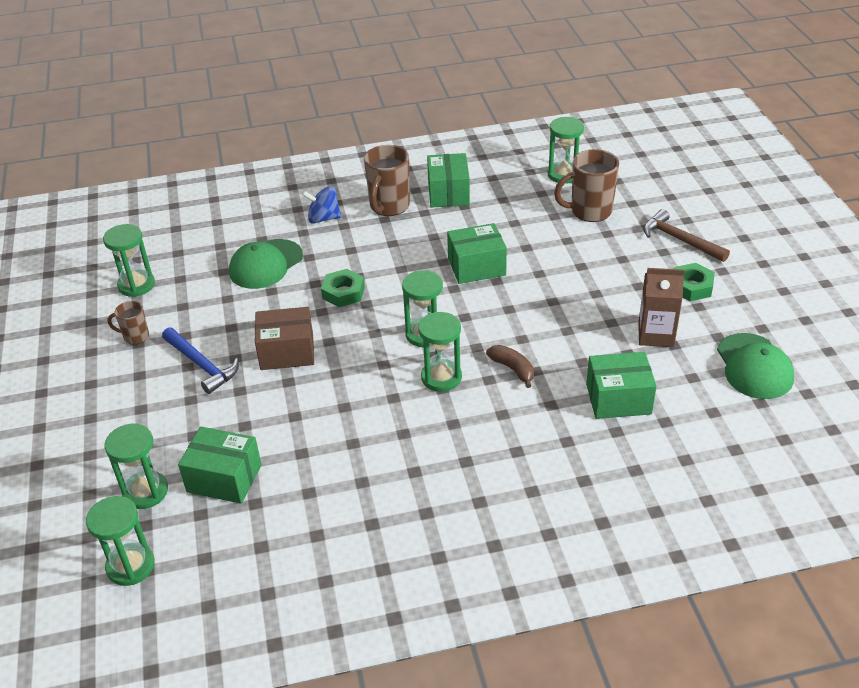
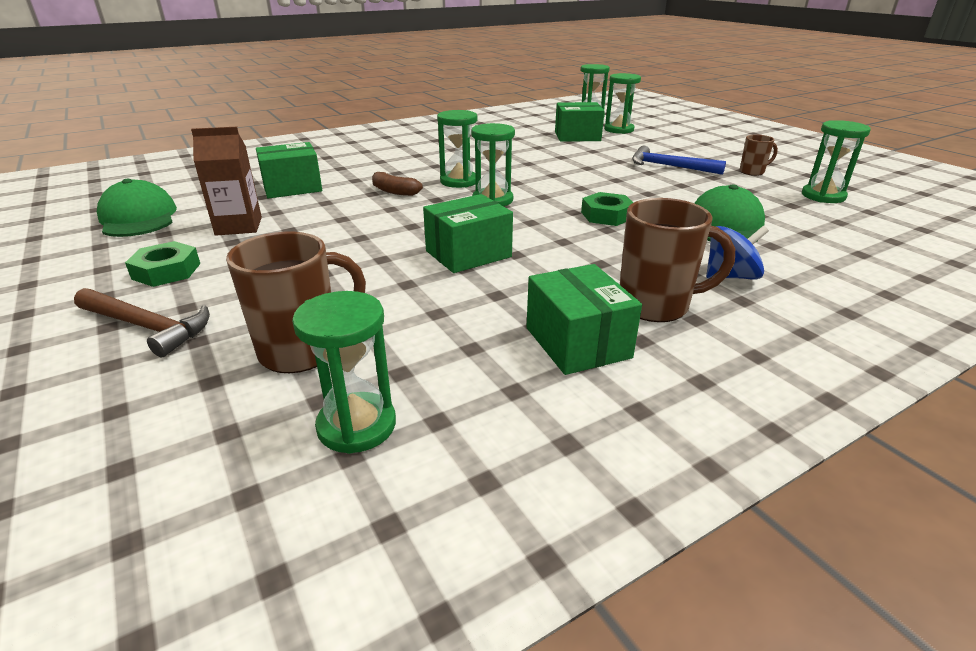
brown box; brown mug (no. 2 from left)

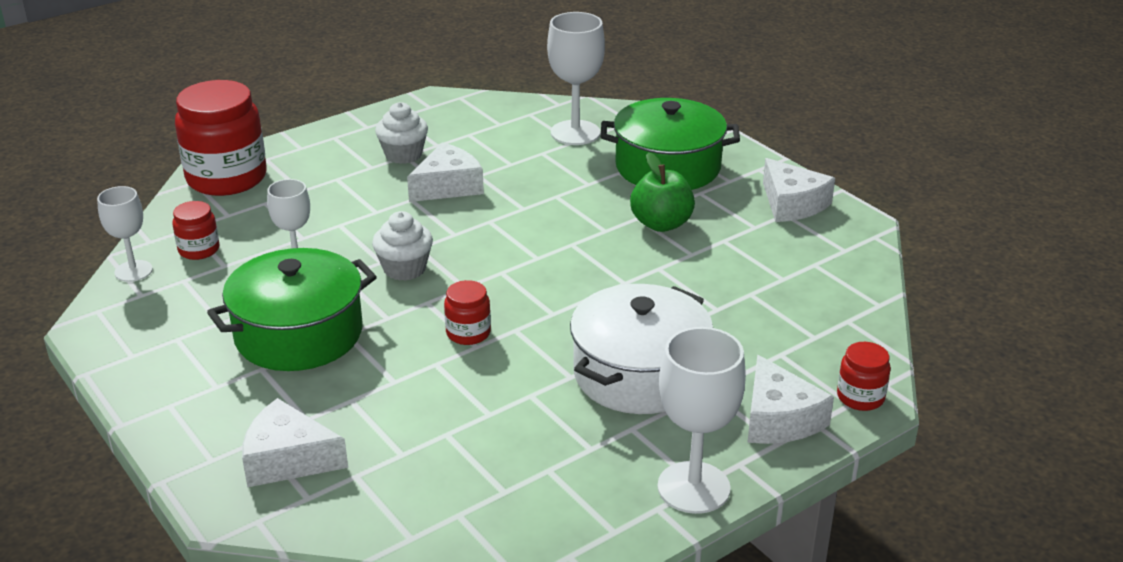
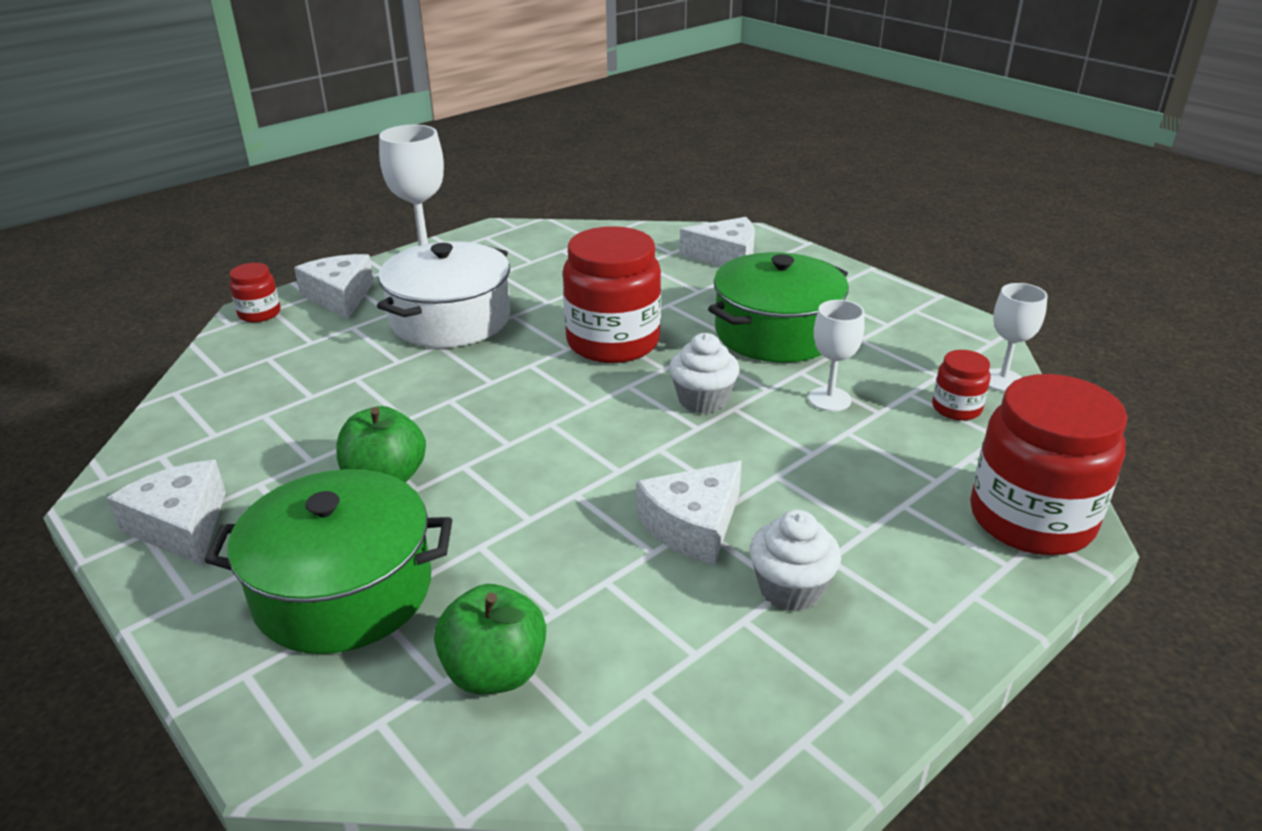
red jar (no. 2 from left); green apple (no. 2 from left)

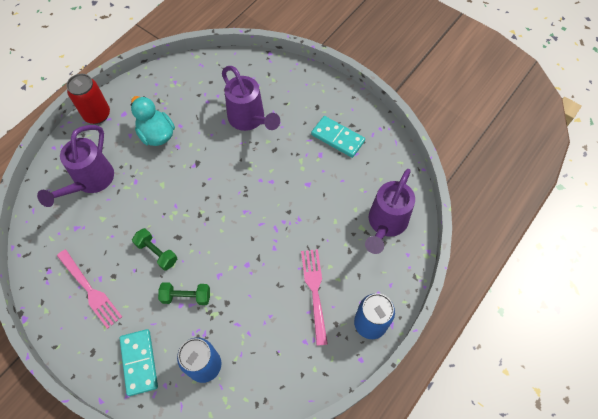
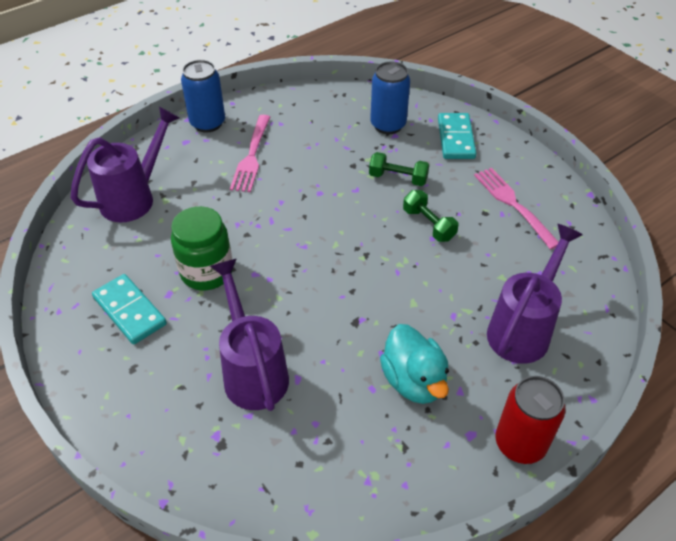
green jar

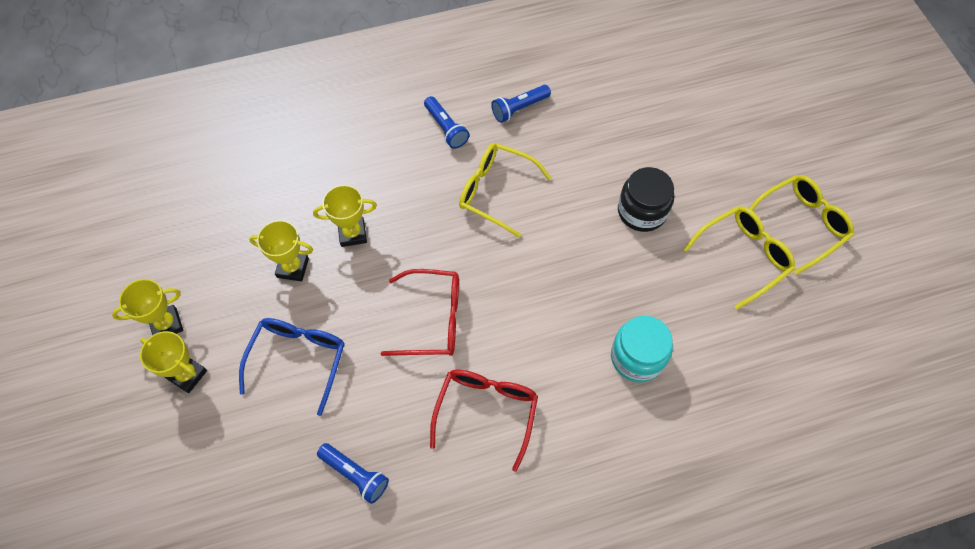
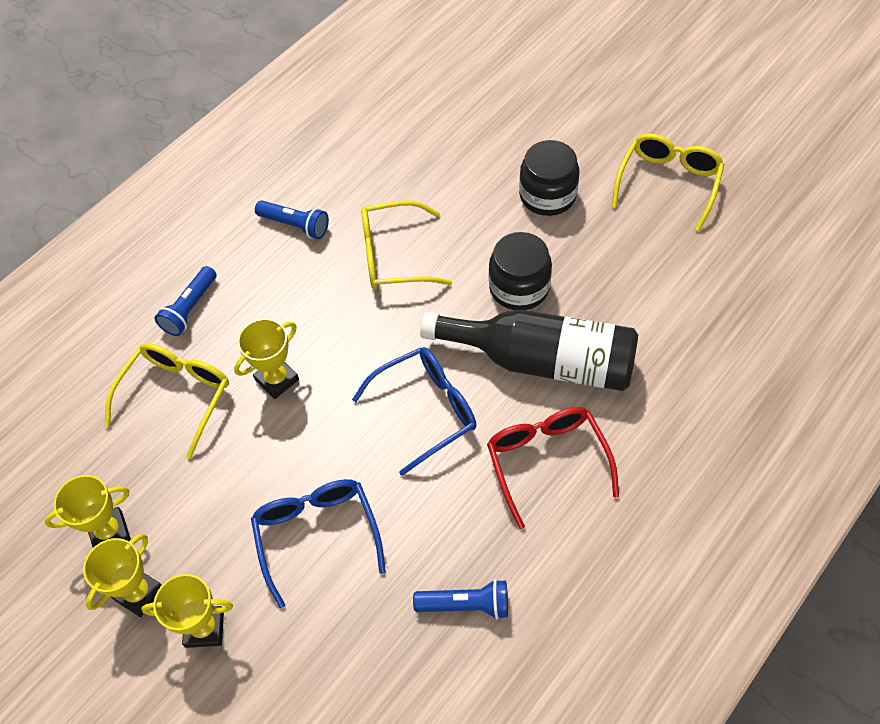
yellow trophy (no. 1 from left); blue glasses (no. 2 from left); blue flashlight (no. 1 from left); turquoise jar; yellow glasses (no. 1 from left); black bottle; black jar (no. 1 from left)

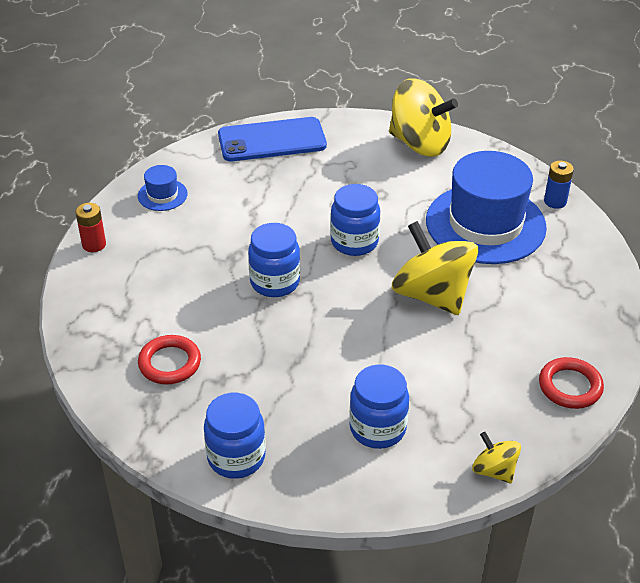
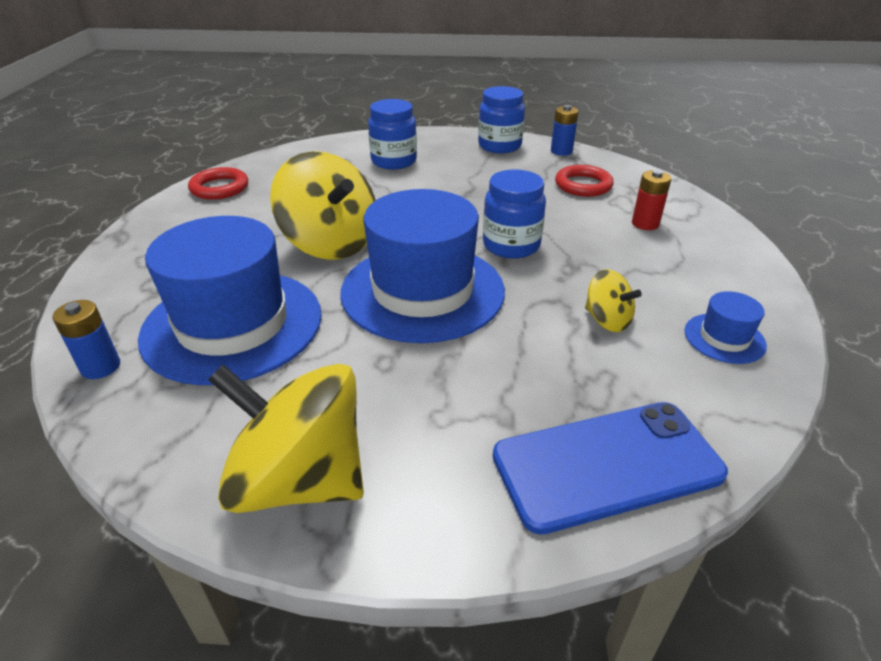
red battery; blue hat (no. 2 from left); yellow spinning top (no. 3 from left); blue battery (no. 2 from left)

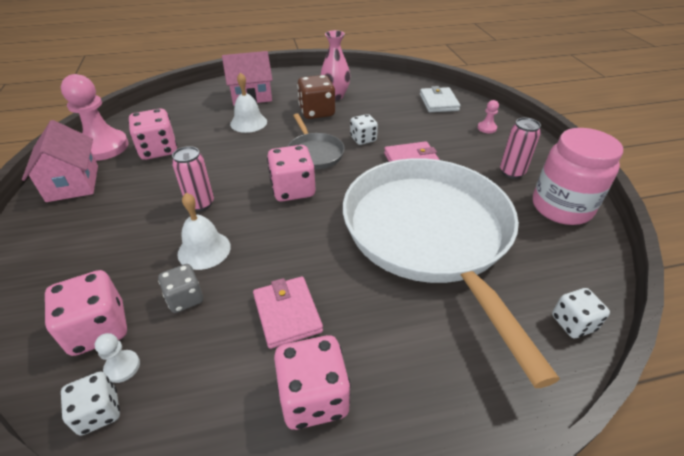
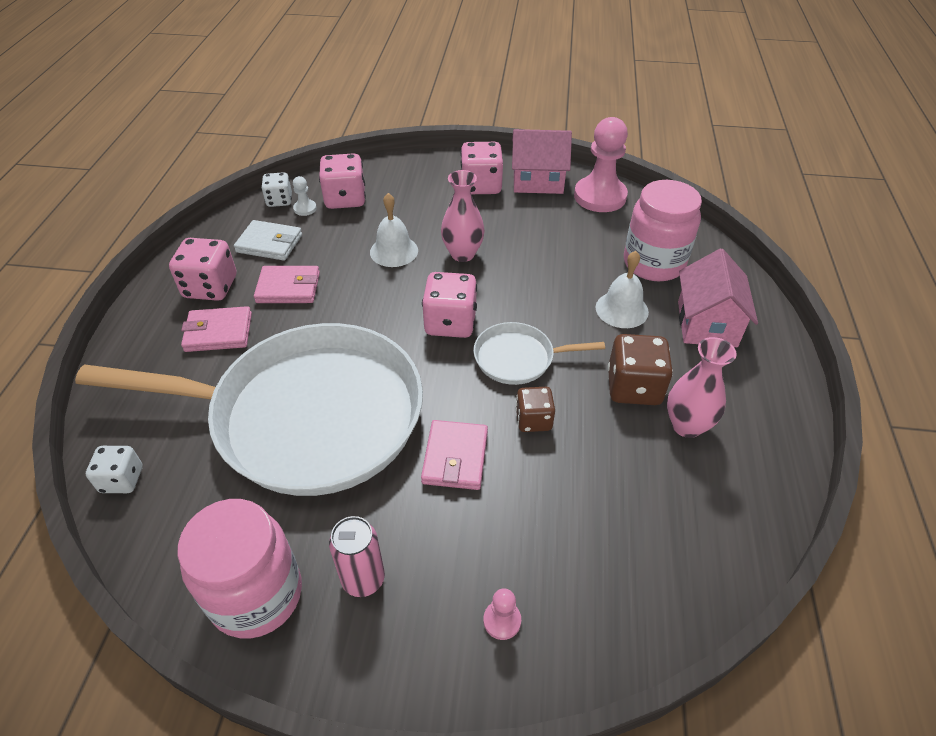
pink dice (no. 4 from left); grey dice; pink vase (no. 1 from left); white pan (no. 2 from left); brown dice (no. 1 from left); white wallet; pink wallet (no. 1 from left); pink jar (no. 2 from left)

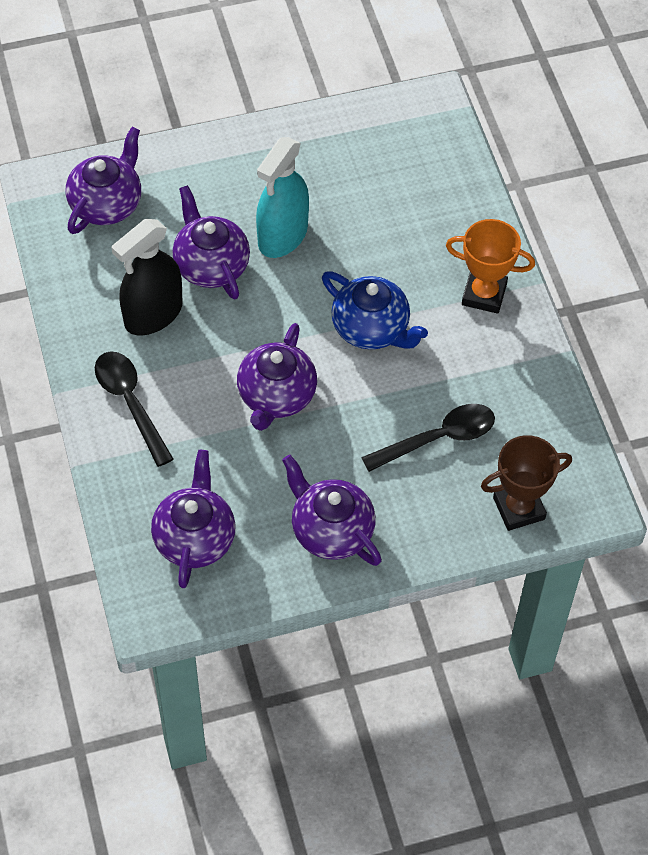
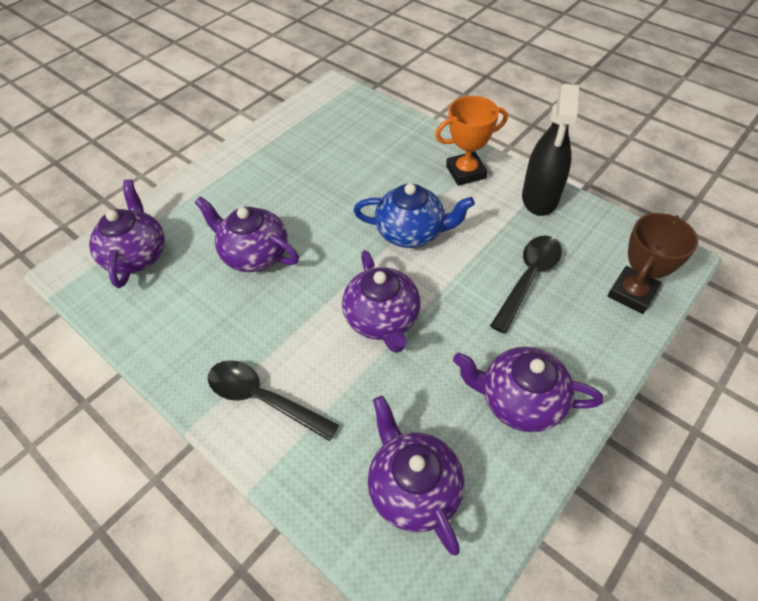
black spray bottle; turquoise spray bottle

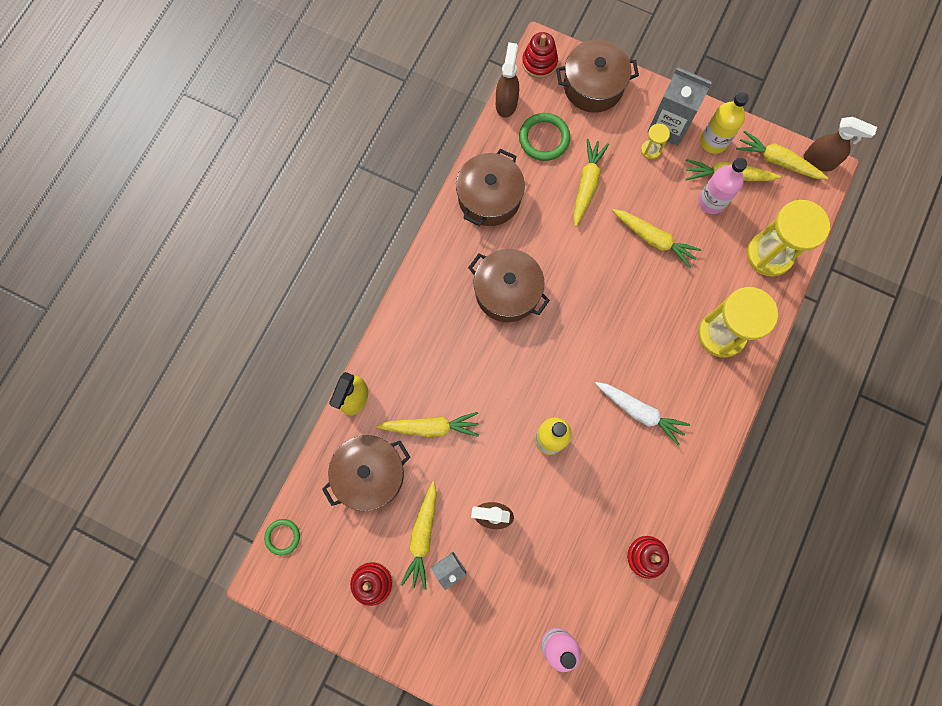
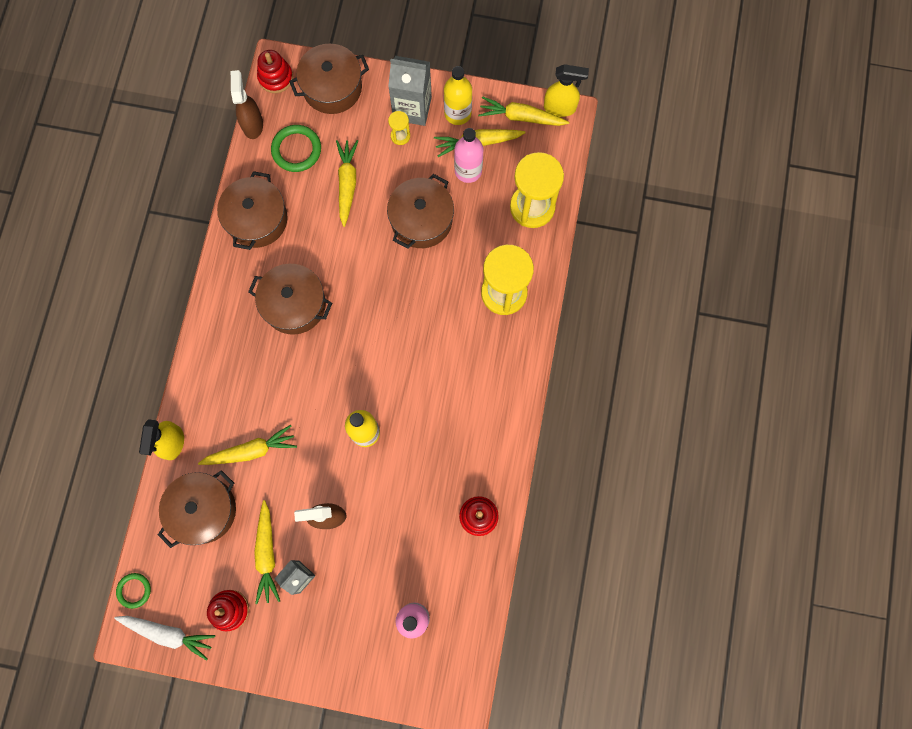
white carrot; brown pot (no. 5 from left); yellow spray bottle (no. 2 from left)

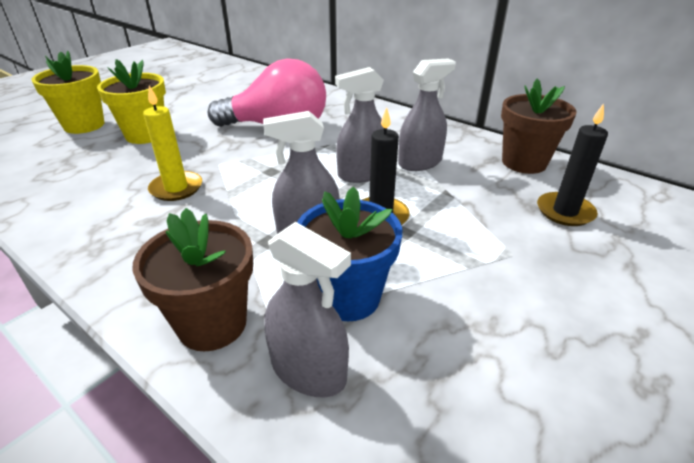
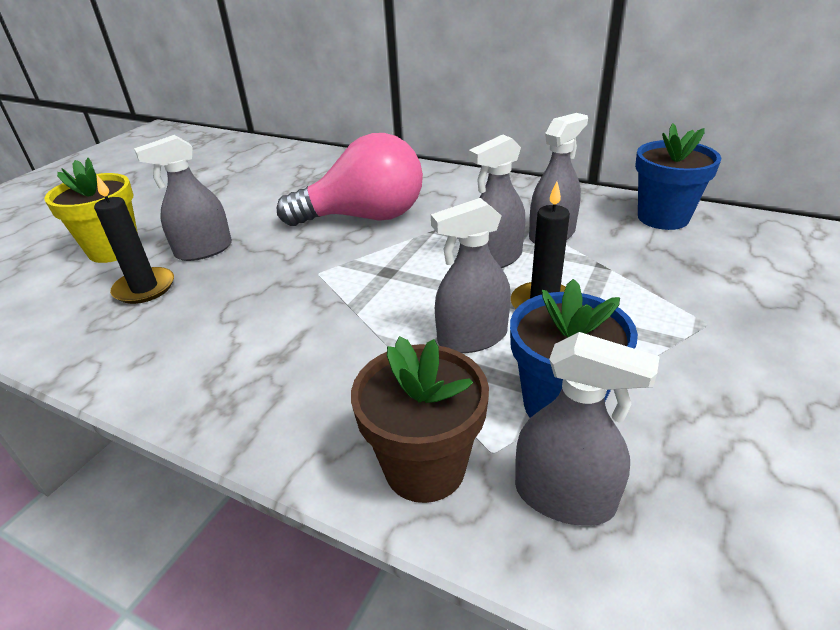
grey spray bottle (no. 1 from left); yellow candle; blue flower pot (no. 2 from left); black candle (no. 1 from left)

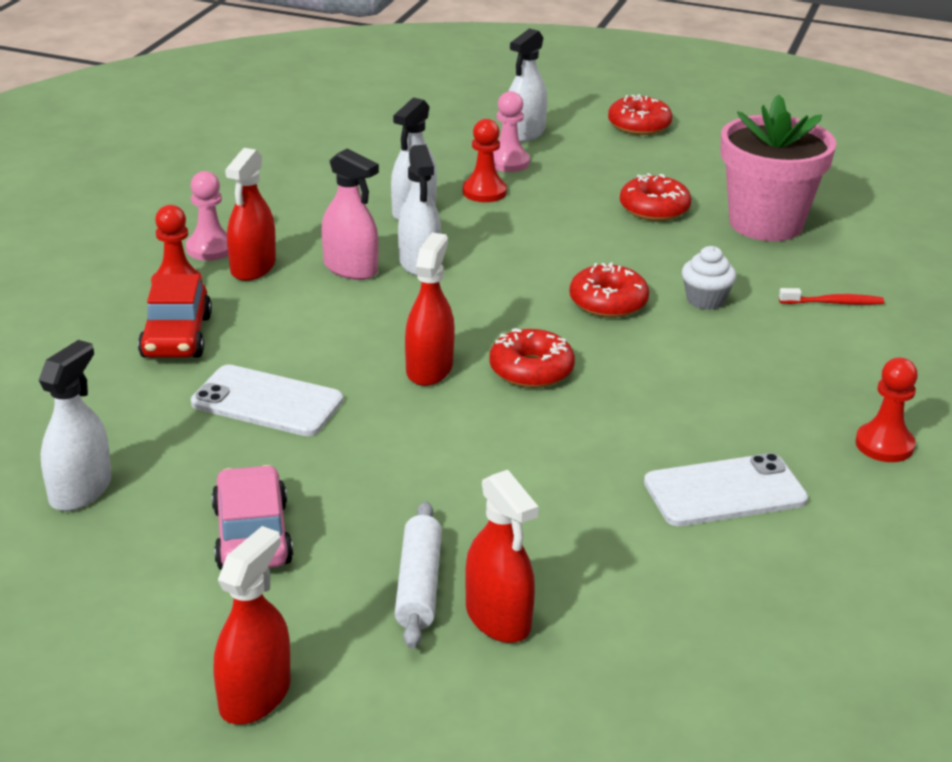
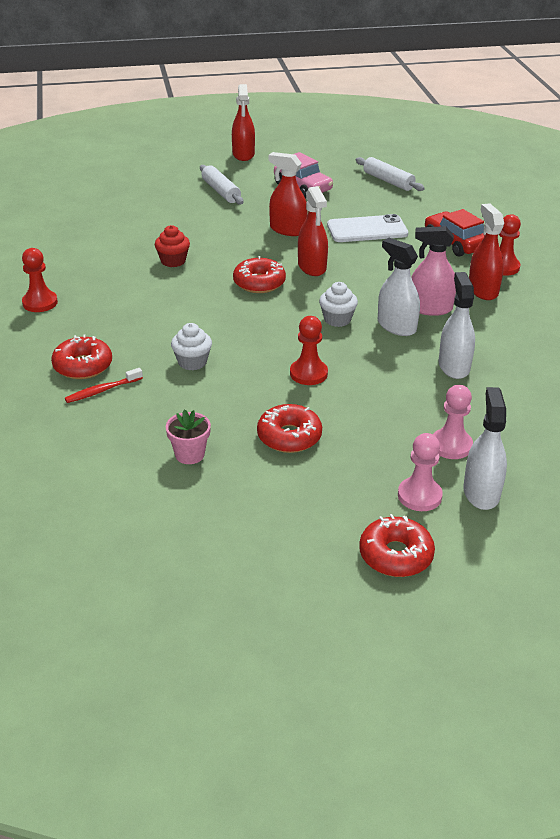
white rolling pin (no. 2 from left); pink pawn (no. 1 from left); red pawn (no. 2 from left); red spray bottle (no. 2 from left); red donut (no. 1 from left); white phone (no. 2 from left in the first image); pink flower pot; red cupcake; white cupcake (no. 2 from left)

